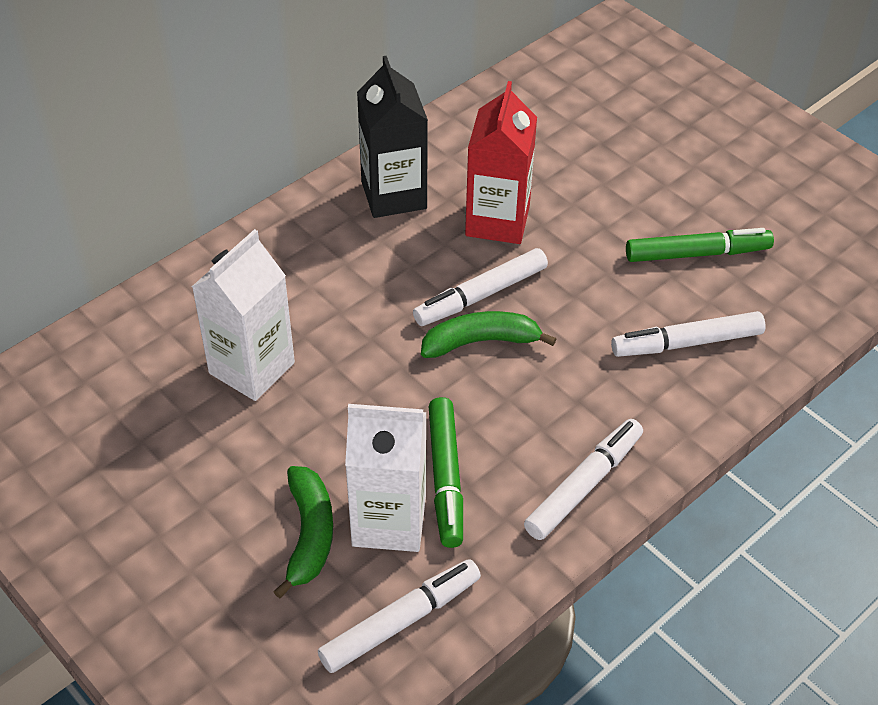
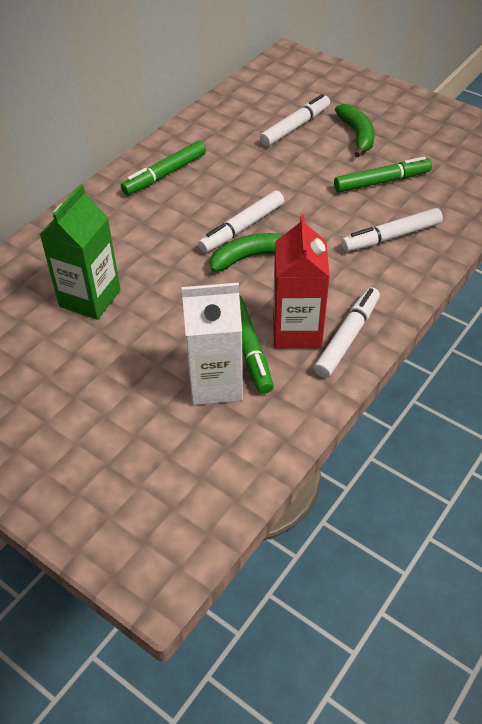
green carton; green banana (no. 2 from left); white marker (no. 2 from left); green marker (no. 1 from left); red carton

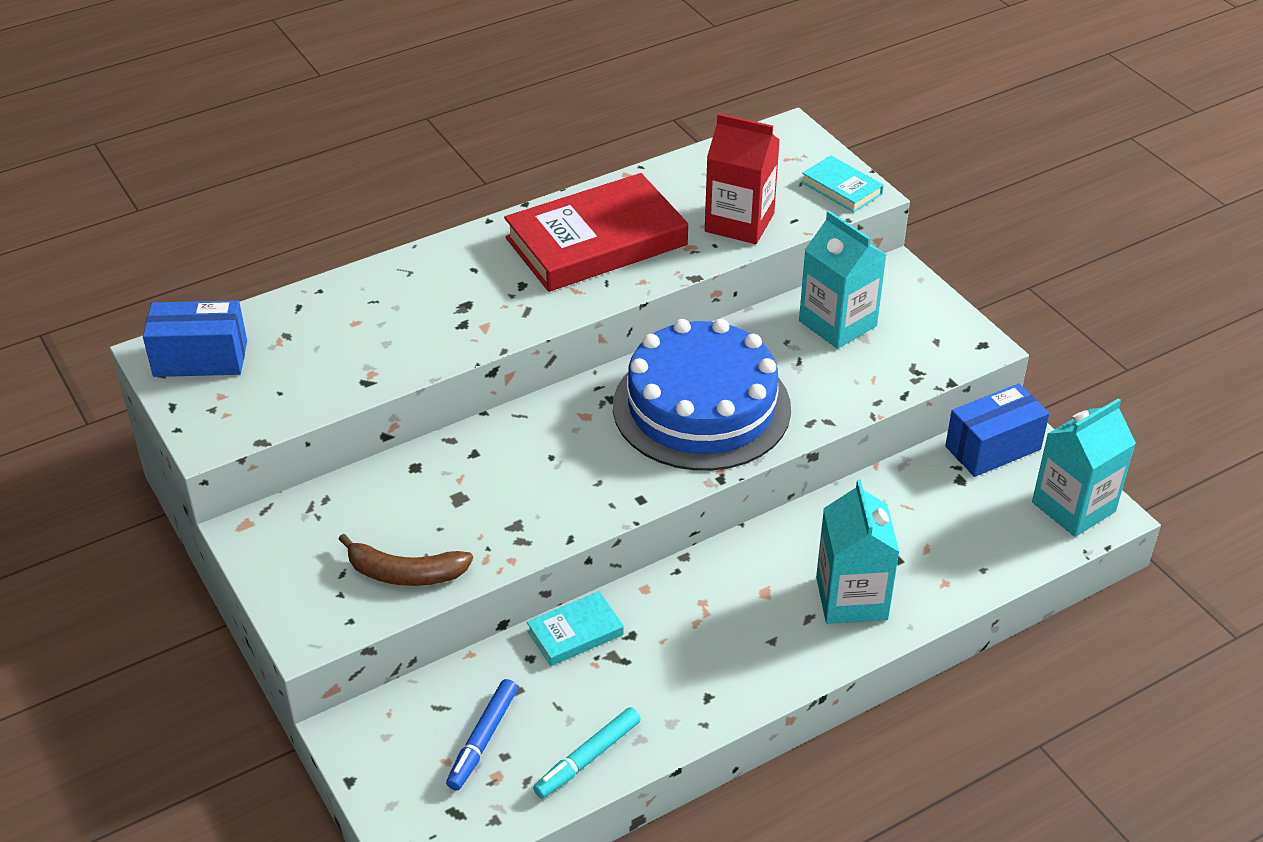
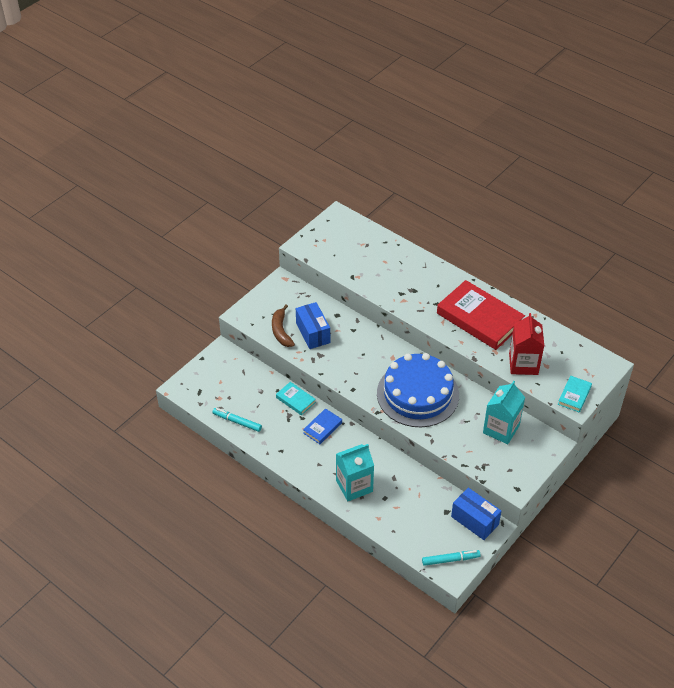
blue box (no. 1 from left); blue marker; turquoise marker (no. 2 from left); blue book

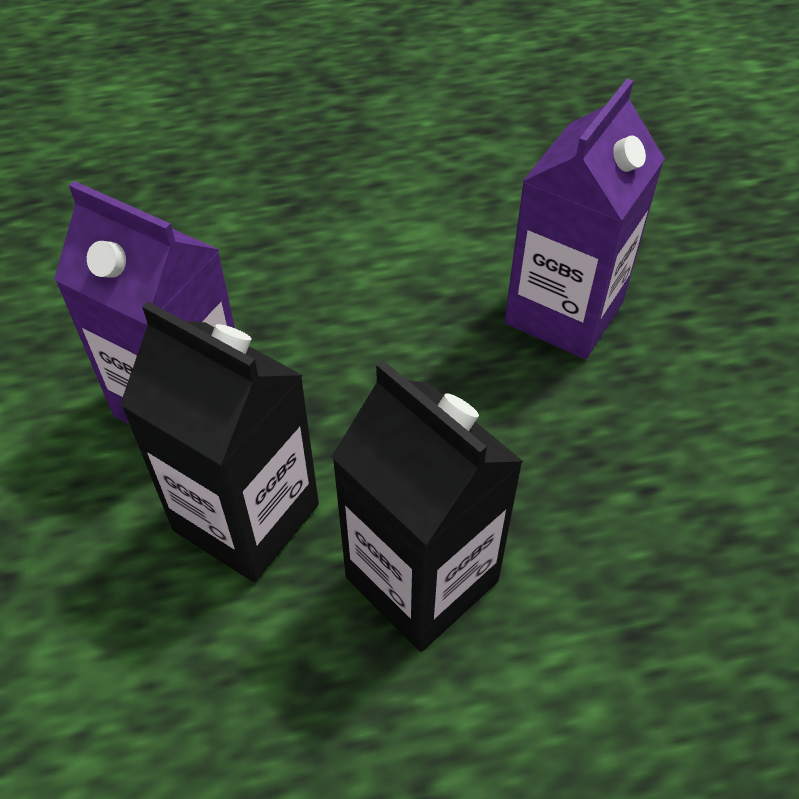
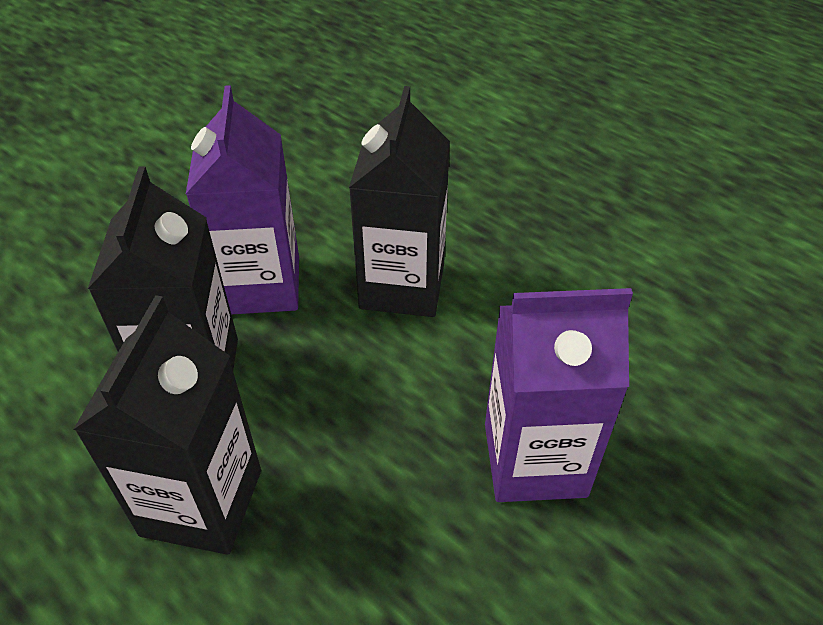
black carton (no. 3 from left)

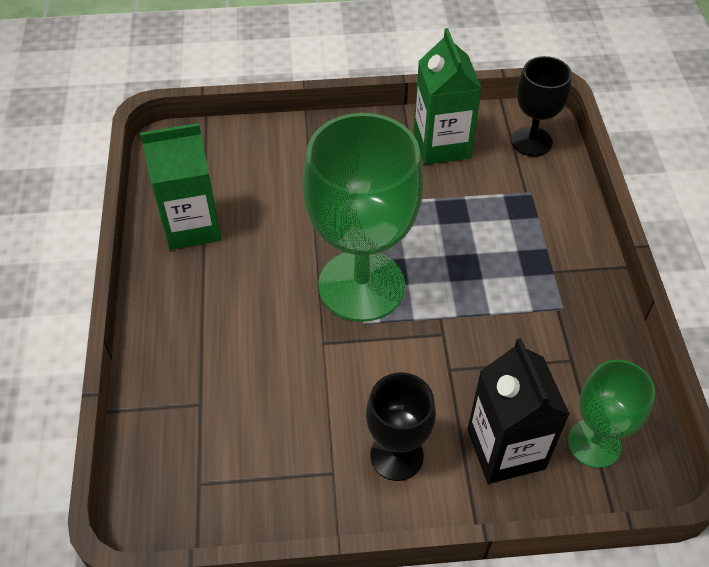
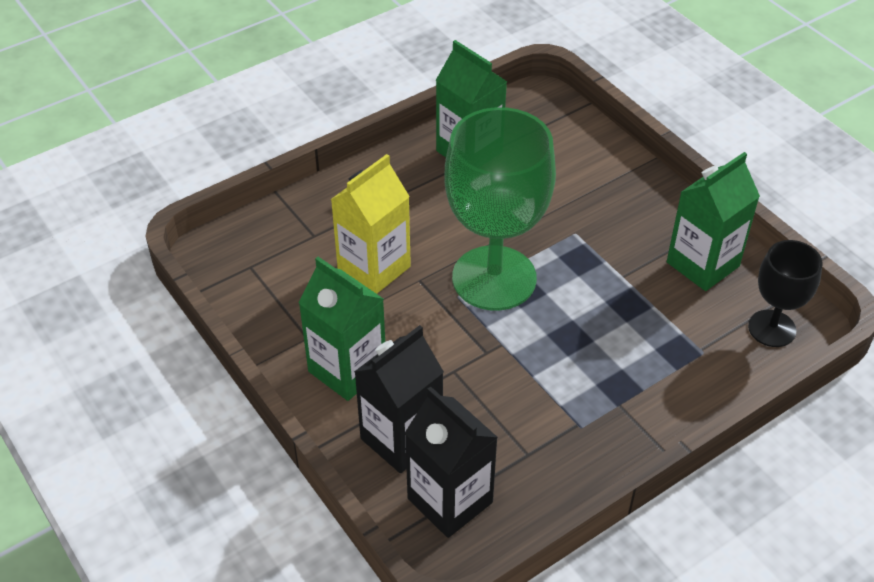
green carton (no. 1 from left); black carton (no. 2 from left); yellow carton

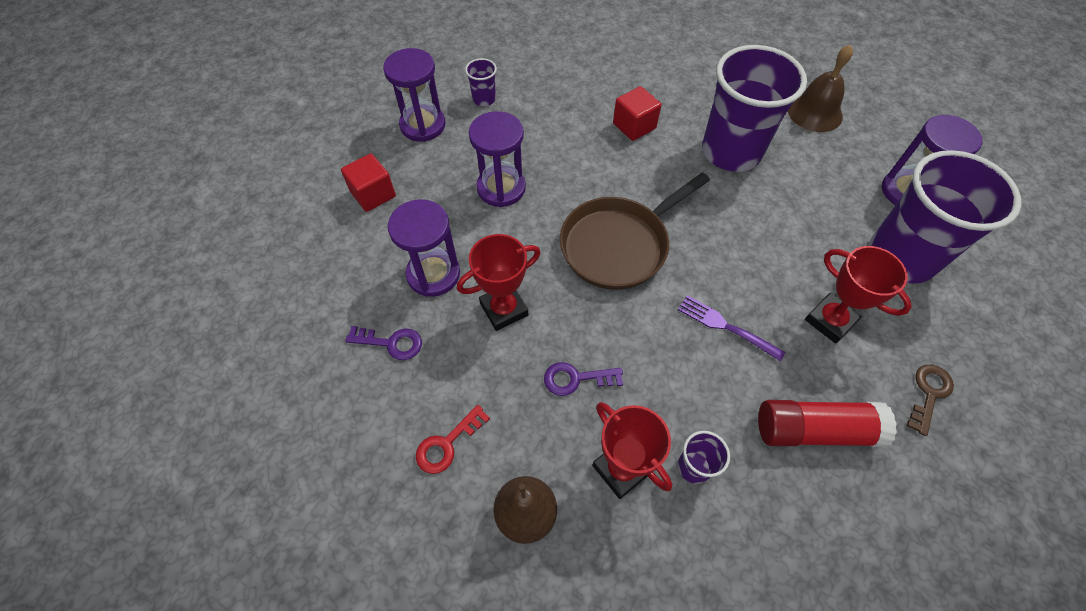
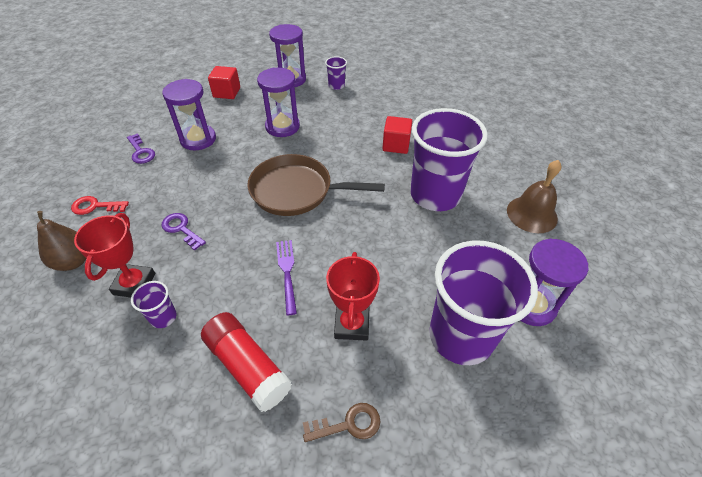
red trophy (no. 1 from left in the first image)

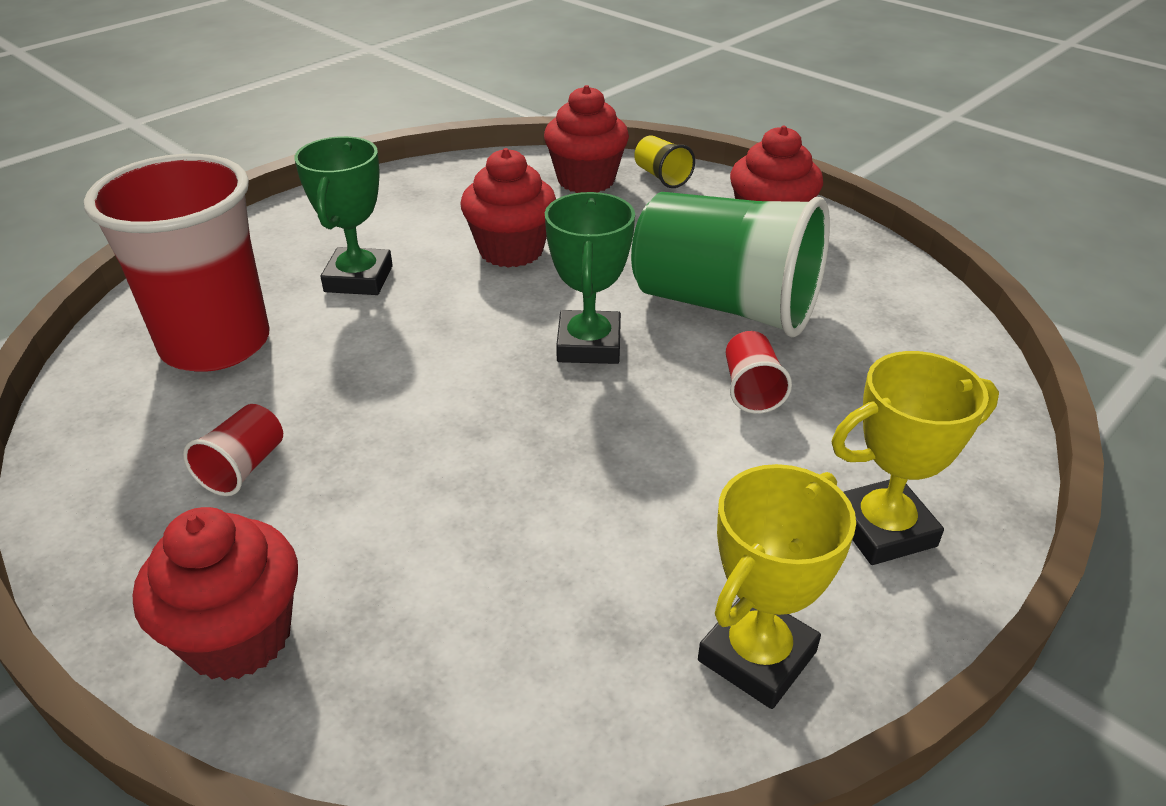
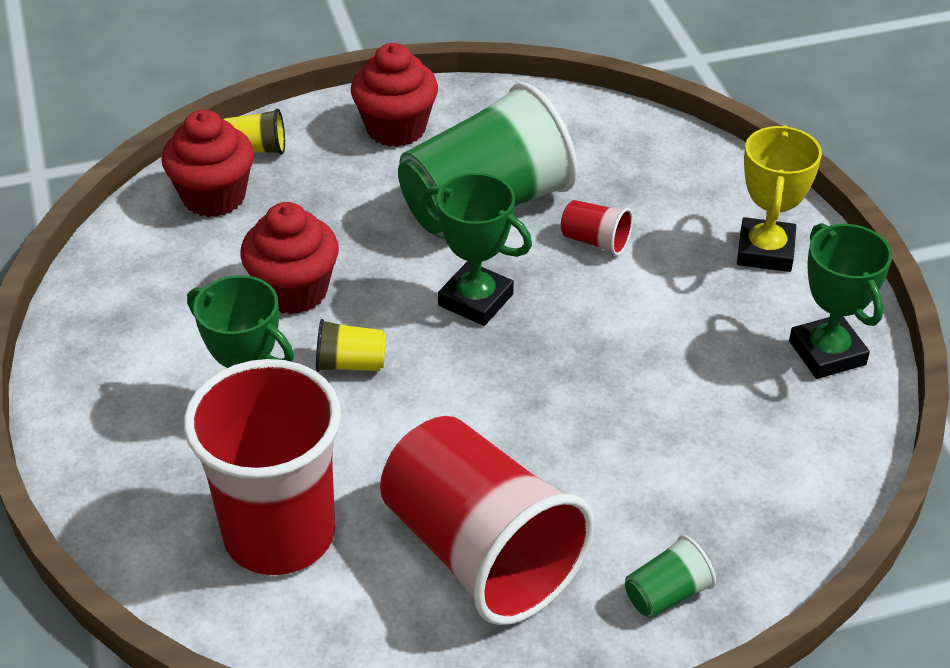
green cup (no. 2 from left); red cup (no. 2 from left); green trophy (no. 3 from left); yellow cup (no. 2 from left)

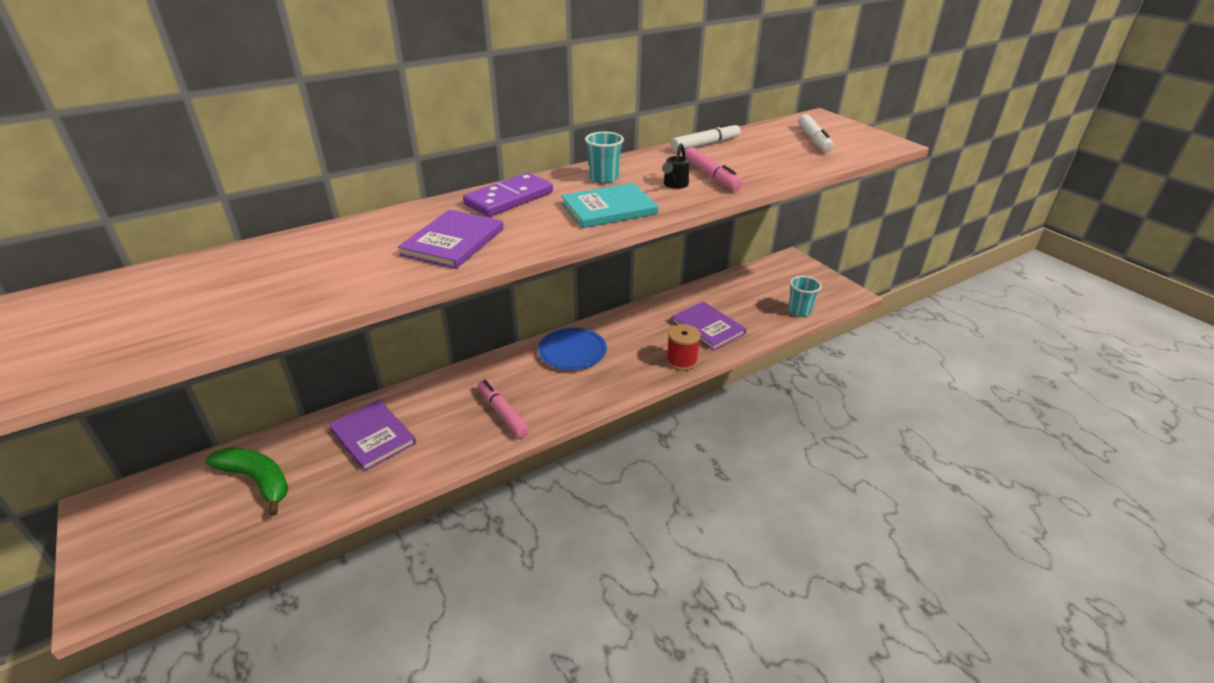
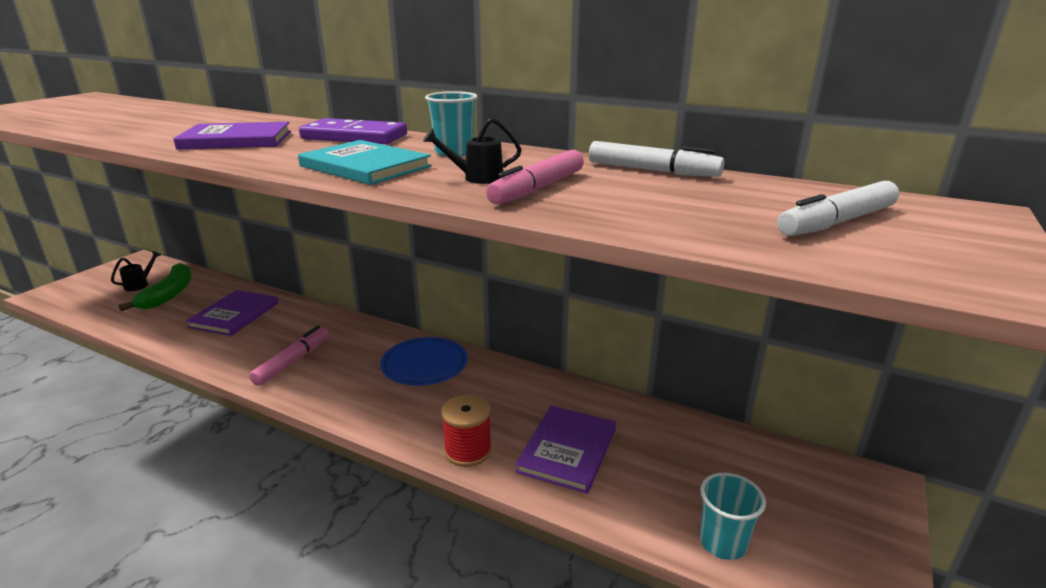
black watering can (no. 1 from left)

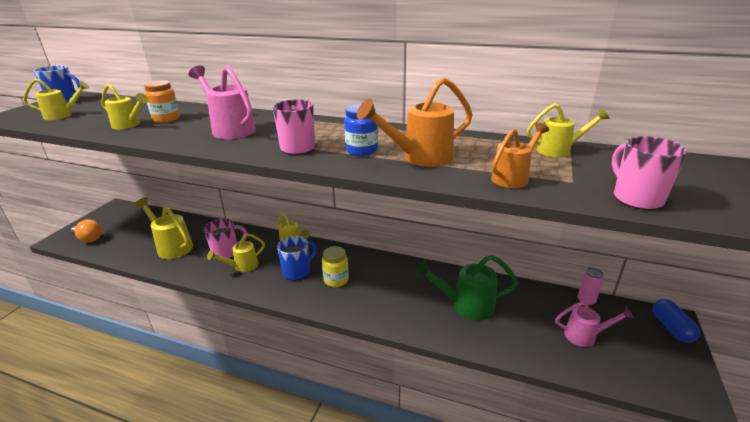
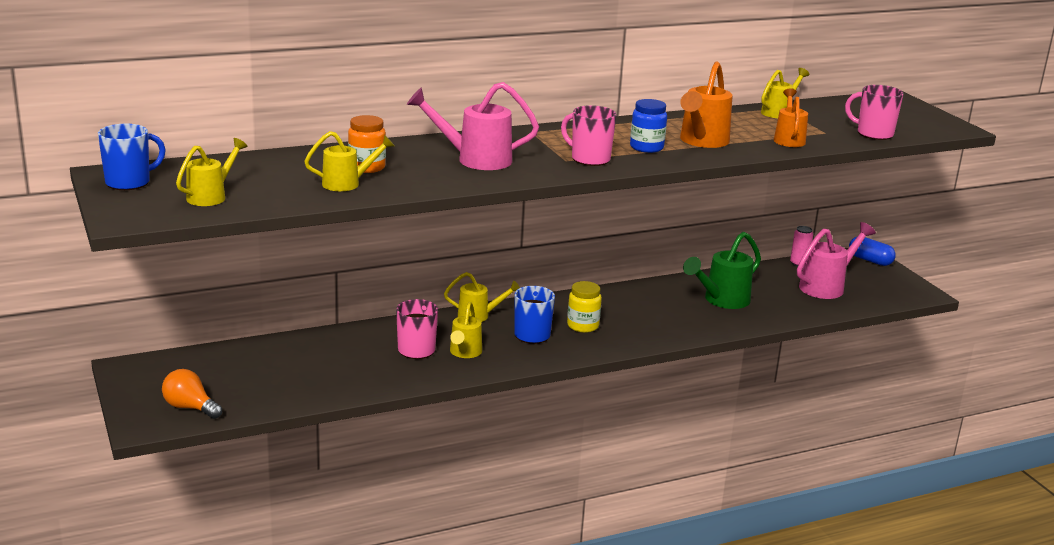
orange light bulb; yellow watering can (no. 3 from left in the first image); pink watering can (no. 2 from left)

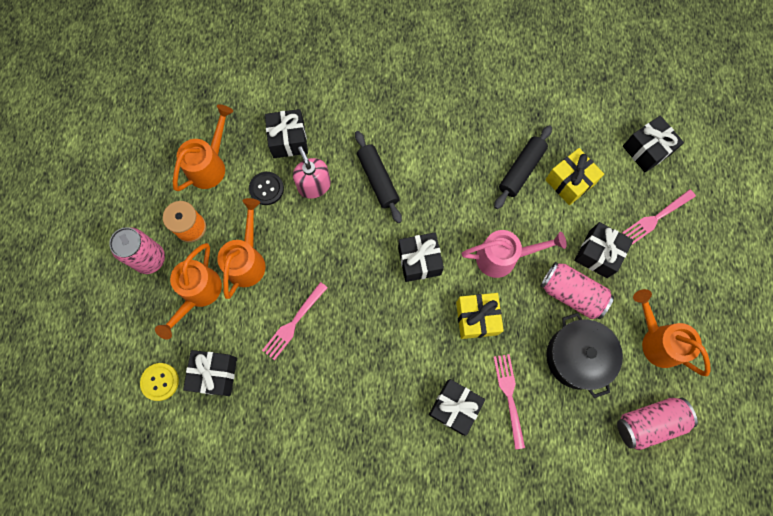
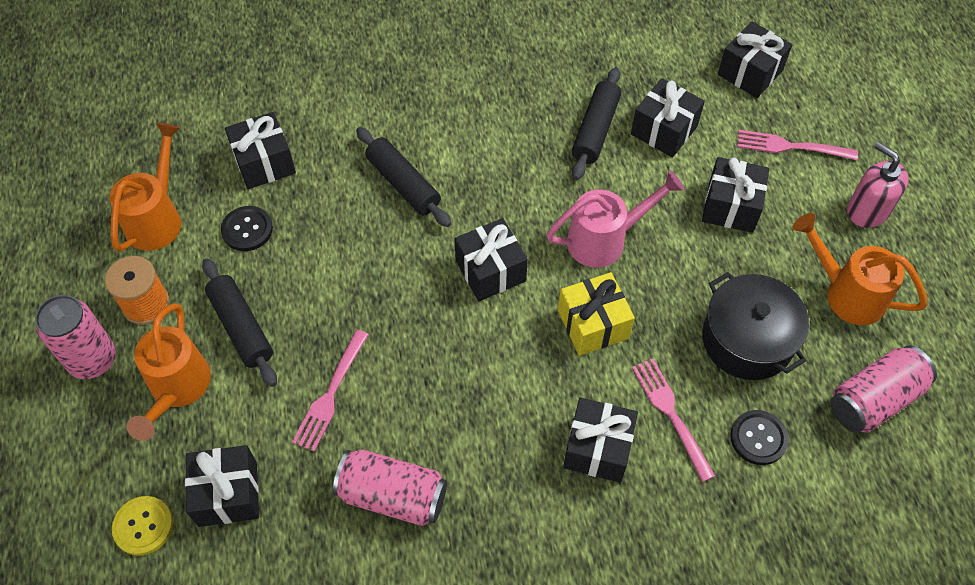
black rolling pin (no. 1 from left); pink soap dispenser; pink can (no. 2 from left); black gift (no. 5 from left); pink fork (no. 3 from left); black button (no. 2 from left)

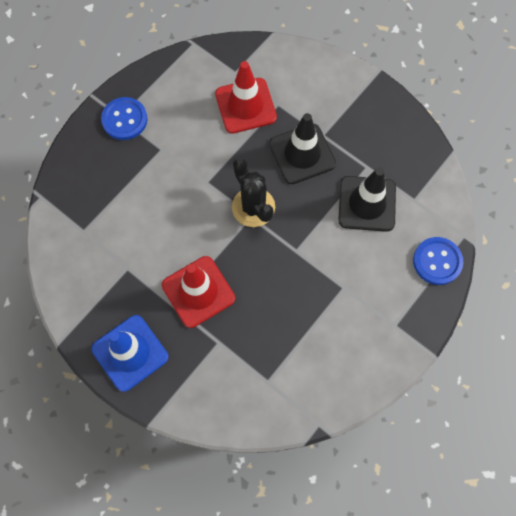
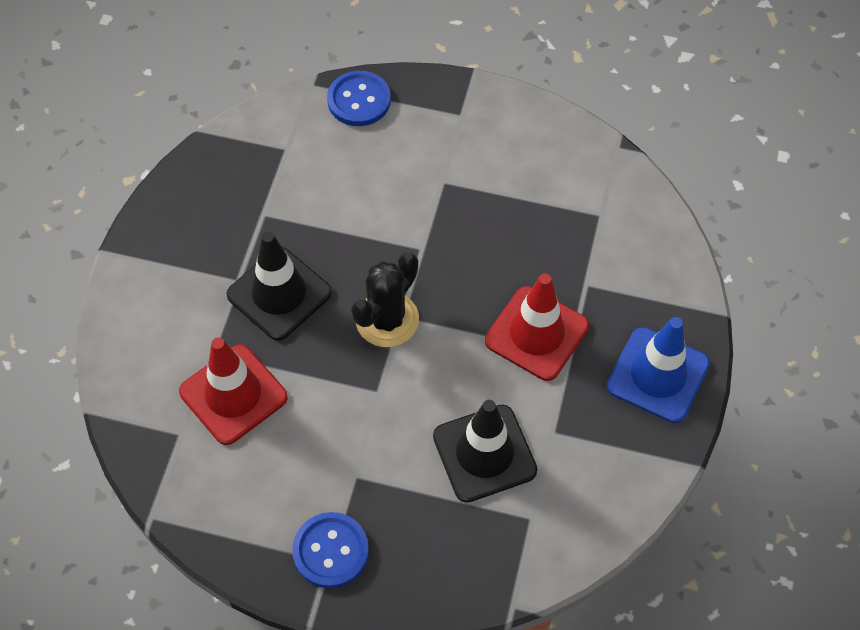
black traffic cone (no. 2 from left)

